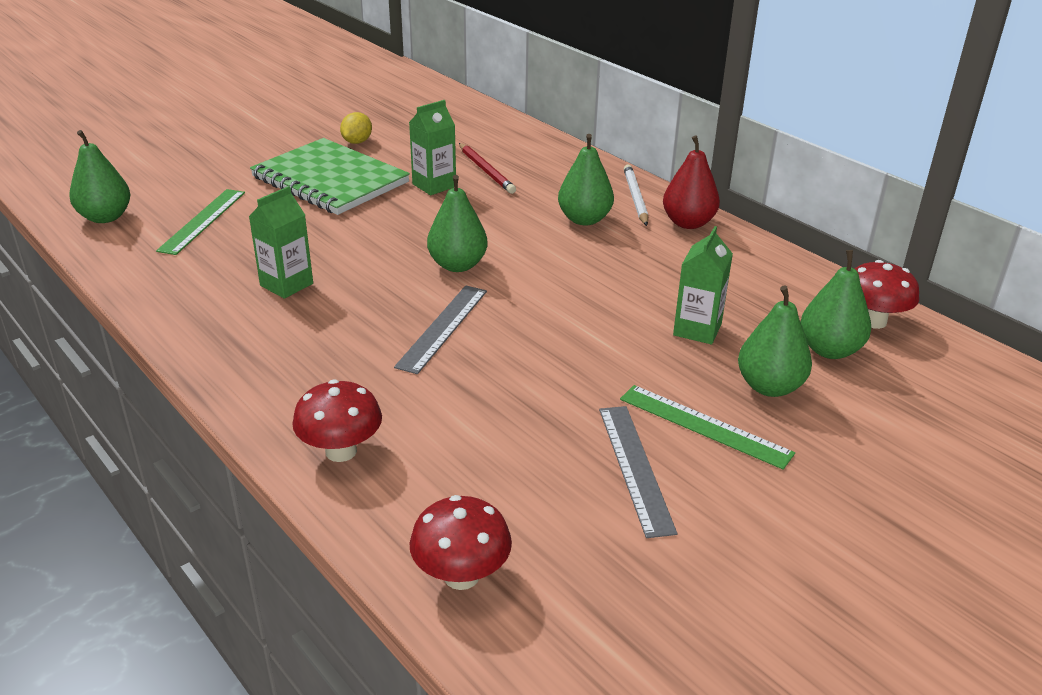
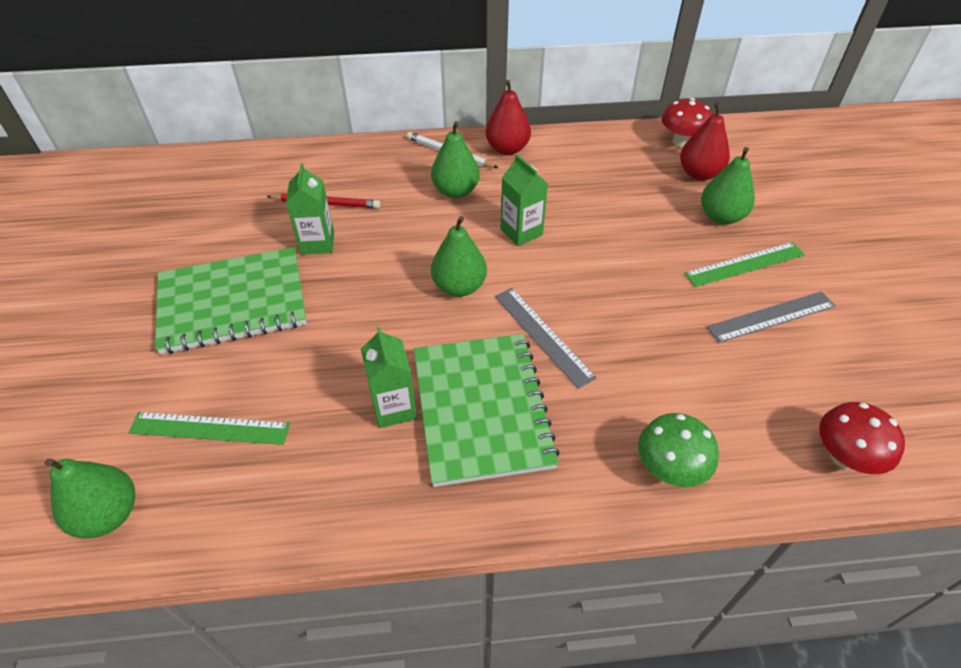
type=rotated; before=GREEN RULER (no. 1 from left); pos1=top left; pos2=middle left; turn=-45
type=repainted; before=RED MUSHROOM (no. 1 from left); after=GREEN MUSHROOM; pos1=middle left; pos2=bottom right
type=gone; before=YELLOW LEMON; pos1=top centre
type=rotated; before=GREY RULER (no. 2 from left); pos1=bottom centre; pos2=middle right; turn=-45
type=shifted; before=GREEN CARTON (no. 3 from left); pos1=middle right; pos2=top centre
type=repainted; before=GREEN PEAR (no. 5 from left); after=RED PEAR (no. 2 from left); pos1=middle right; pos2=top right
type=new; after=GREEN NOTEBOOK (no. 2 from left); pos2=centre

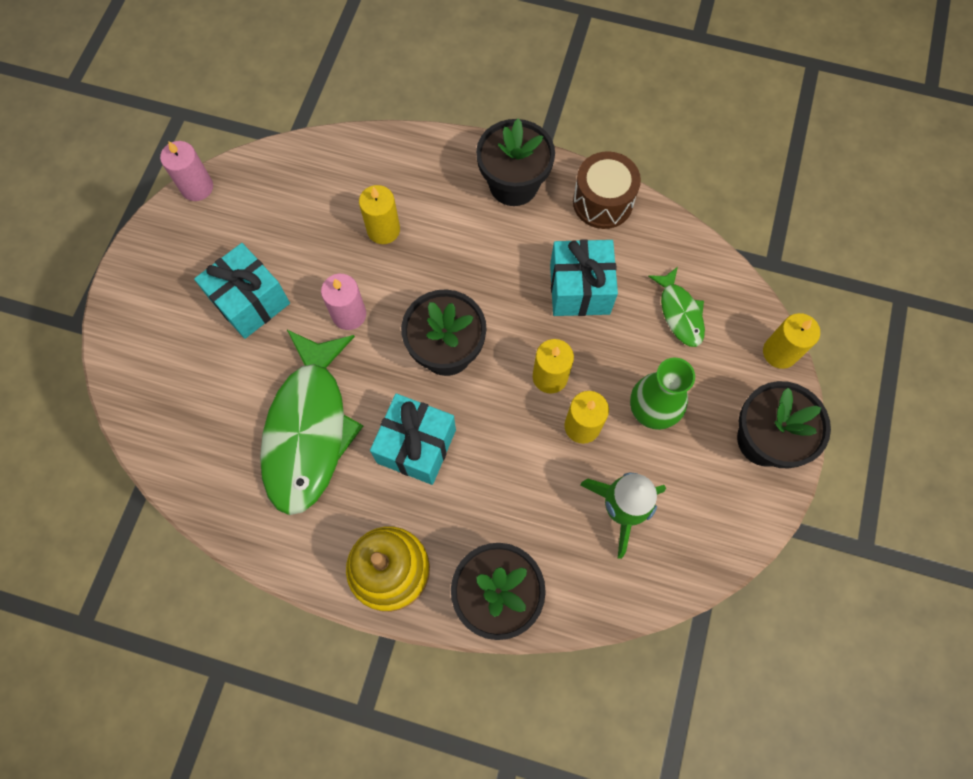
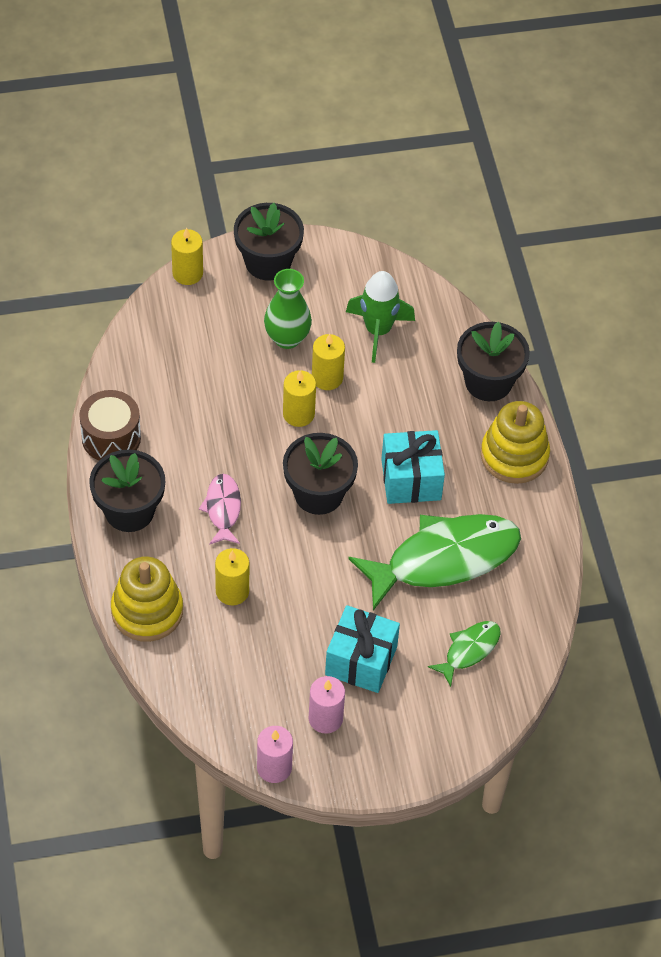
type=shifted; before=PINK CANDLE (no. 2 from left); pos1=centre; pos2=bottom centre
type=gone; before=TURQUOISE GIFT (no. 3 from left); pos1=centre
type=shifted; before=GREEN FISH (no. 2 from left); pos1=middle right; pos2=bottom right
type=new; after=YELLOW STACKING TOY (no. 1 from left); pos2=middle left
type=new; after=PINK FISH; pos2=middle left

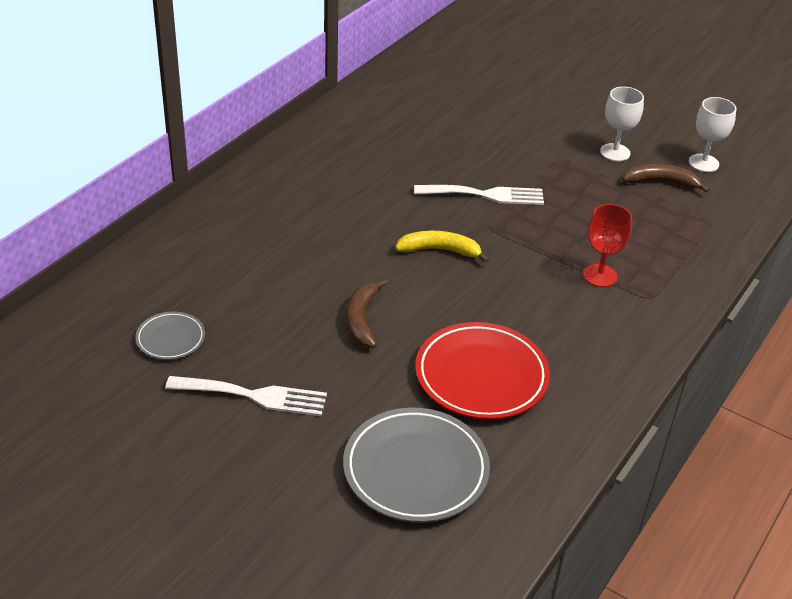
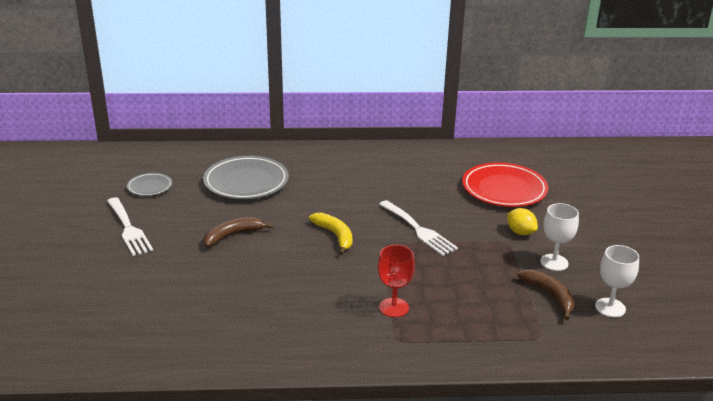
type=shifted; before=GREY PLATE (no. 2 from left); pos1=bottom centre; pos2=centre
type=shifted; before=RED PLATE; pos1=centre; pos2=middle right
type=new; after=YELLOW LEMON; pos2=middle right

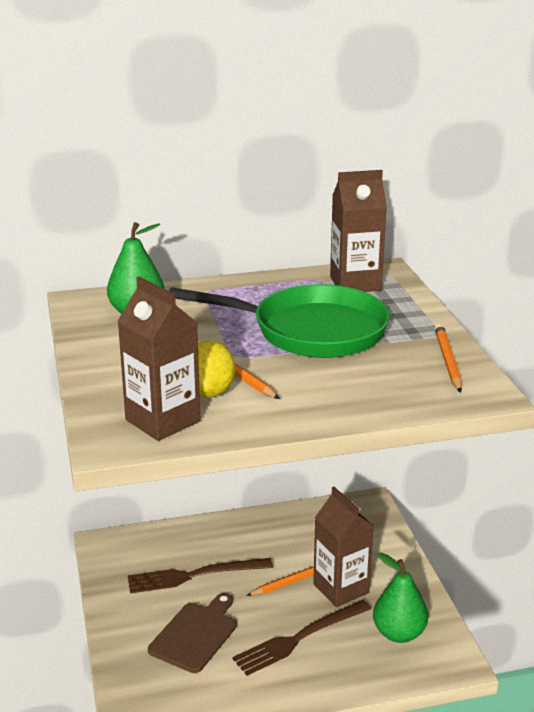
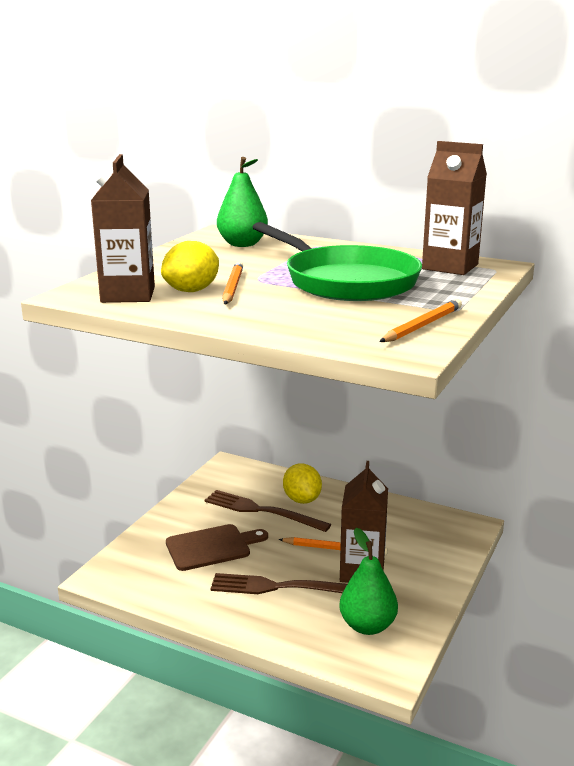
type=new; after=YELLOW LEMON (no. 2 from left); pos2=centre

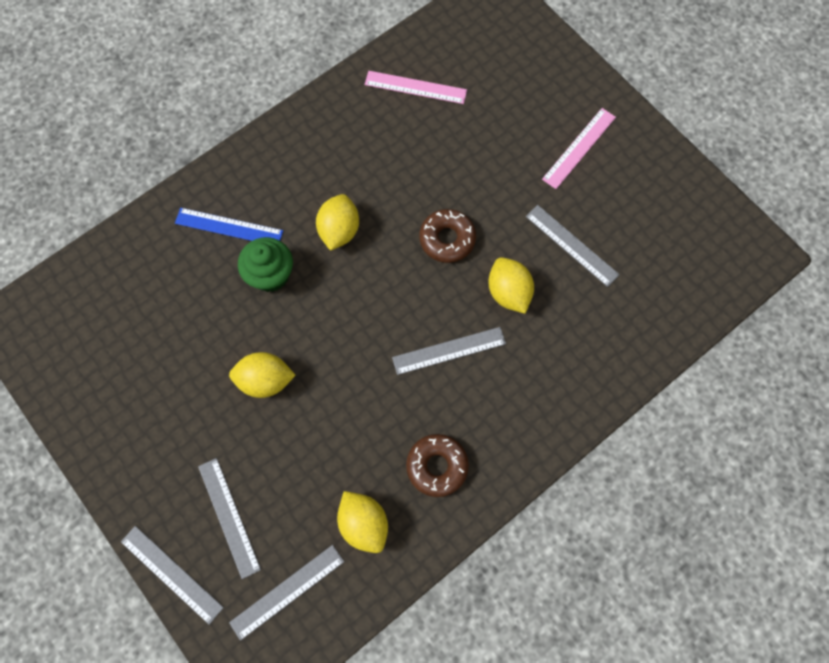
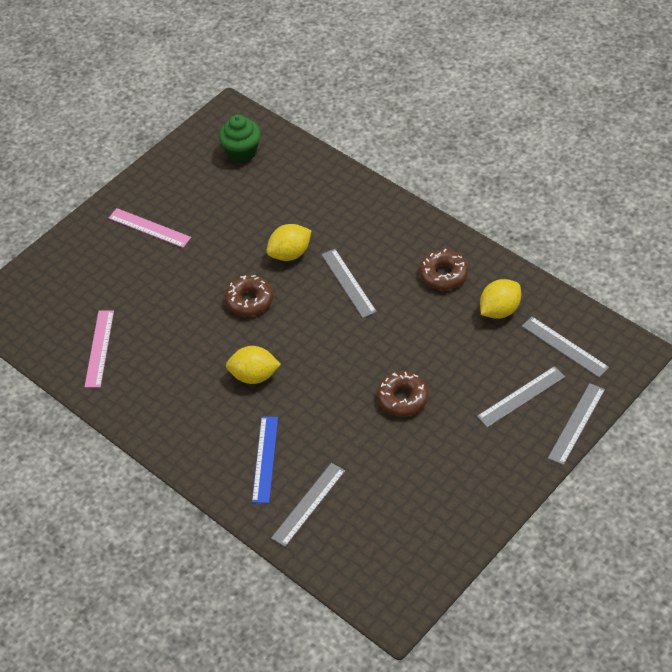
type=swapped; before=YELLOW LEMON (no. 1 from left); after=BROWN DONUT (no. 2 from left); pos1=middle left; pos2=centre
type=shifted; before=GREEN CUPCAKE; pos1=middle left; pos2=top centre
type=shifted; before=GREY RULER (no. 5 from left in the first image); after=GREY RULER (no. 1 from left); pos1=middle right; pos2=bottom centre

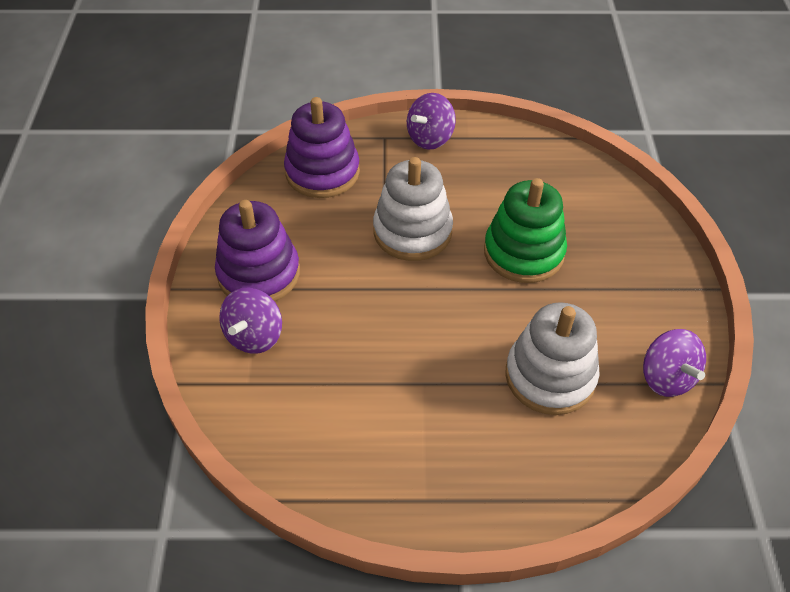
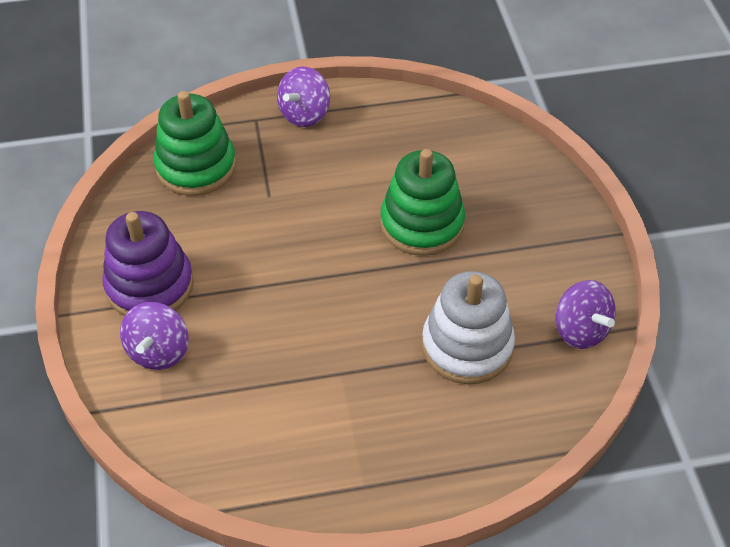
type=repainted; before=PURPLE STACKING TOY (no. 2 from left); after=GREEN STACKING TOY (no. 1 from left); pos1=top centre; pos2=top left
type=gone; before=WHITE STACKING TOY (no. 1 from left); pos1=centre

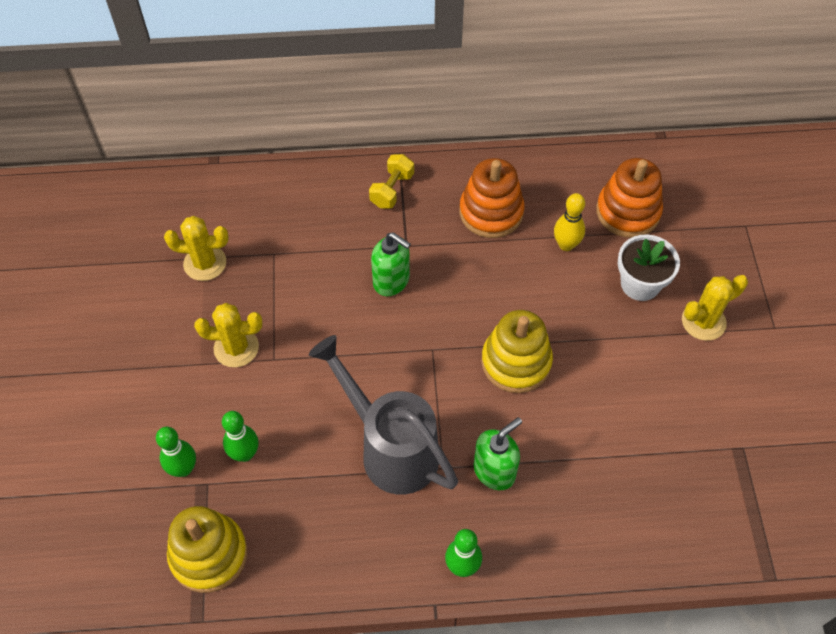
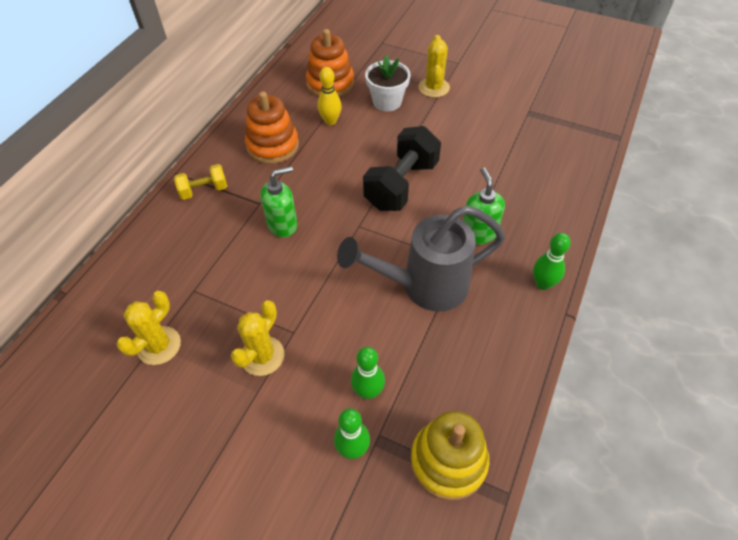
type=rotated; before=YELLOW DUMBBELL; pos1=top centre; pos2=middle left; turn=-75
type=swapped; before=YELLOW STACKING TOY (no. 2 from left); after=BLACK DUMBBELL; pos1=centre; pos2=top centre

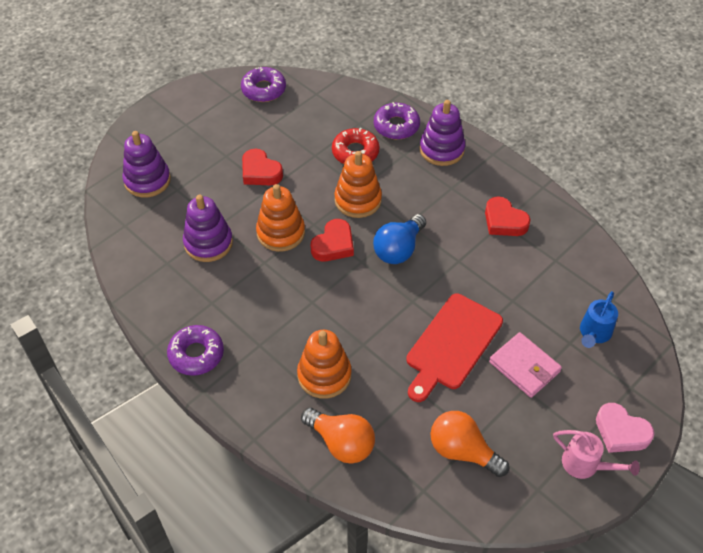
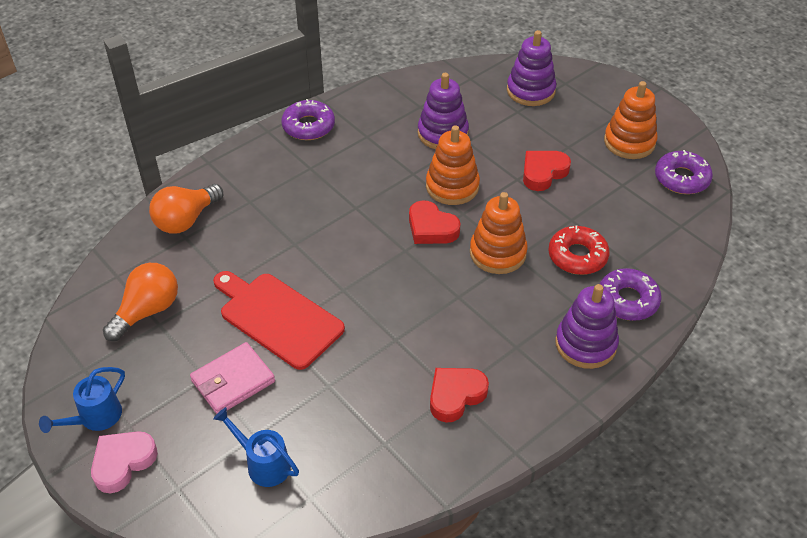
type=shifted; before=ORANGE STACKING TOY (no. 2 from left in the first image); after=ORANGE STACKING TOY (no. 3 from left); pos1=centre; pos2=top right
type=gone; before=BLUE LIGHT BULB; pos1=centre
type=repainted; before=PINK WATERING CAN; after=BLUE WATERING CAN (no. 1 from left); pos1=bottom right; pos2=bottom left

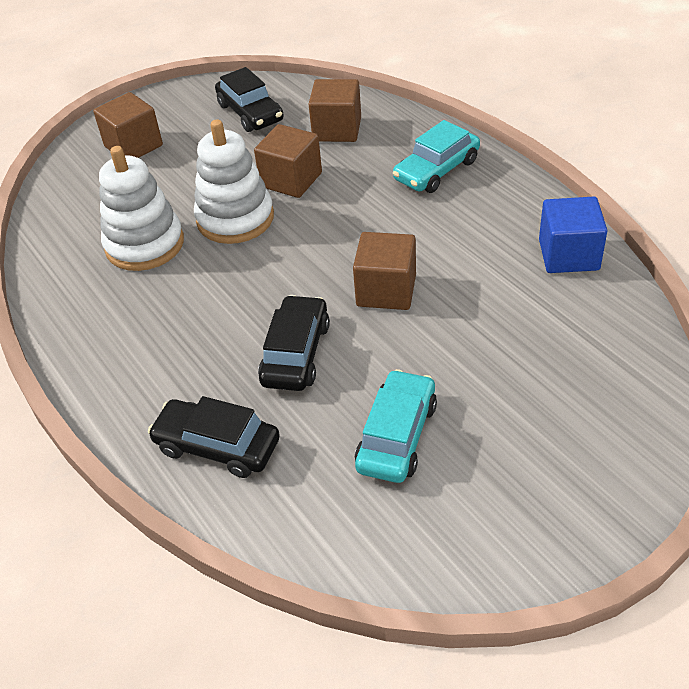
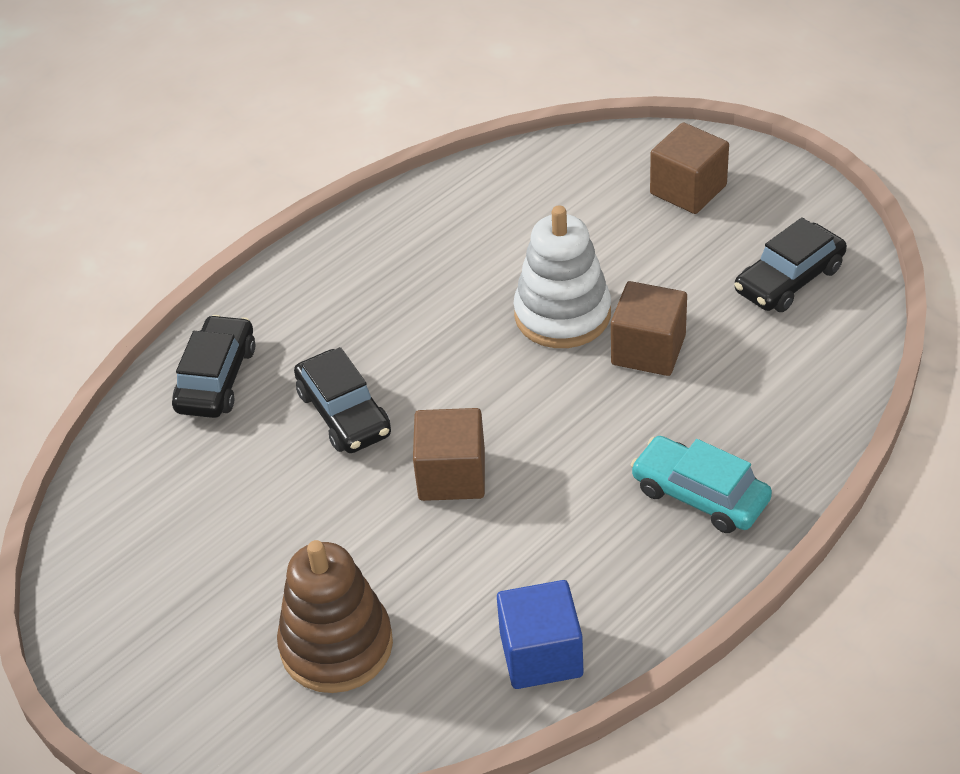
type=gone; before=WHITE STACKING TOY (no. 1 from left); pos1=top left
type=rotated; before=BLACK CAR (no. 3 from left in the first image); pos1=centre; pos2=centre; turn=60
type=gone; before=BROWN CUBE (no. 3 from left); pos1=top centre
type=gone; before=TURQUOISE CAR (no. 1 from left); pos1=centre
type=new; after=BROWN STACKING TOY; pos2=bottom centre

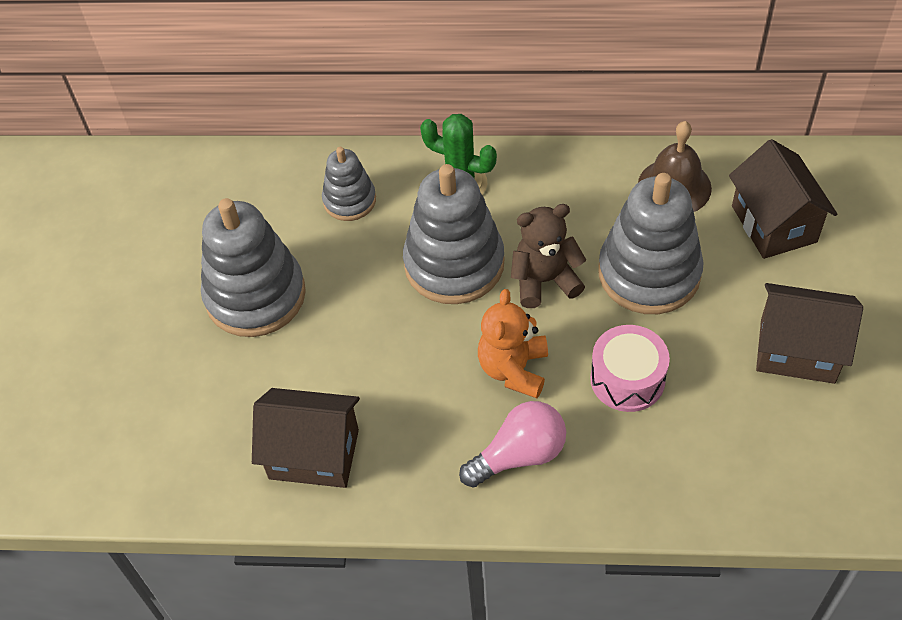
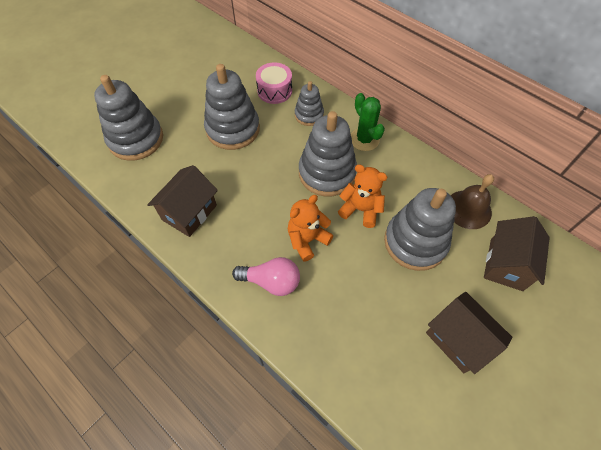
type=rotated; before=BROWN HOUSE (no. 1 from left); pos1=bottom centre; pos2=middle left; turn=75
type=repainted; before=BROWN TEDDY BEAR; after=ORANGE TEDDY BEAR (no. 2 from left); pos1=centre; pos2=centre
type=shifted; before=PINK DRUM; pos1=middle right; pos2=top centre
type=new; after=GREY STACKING TOY (no. 1 from left); pos2=top left

